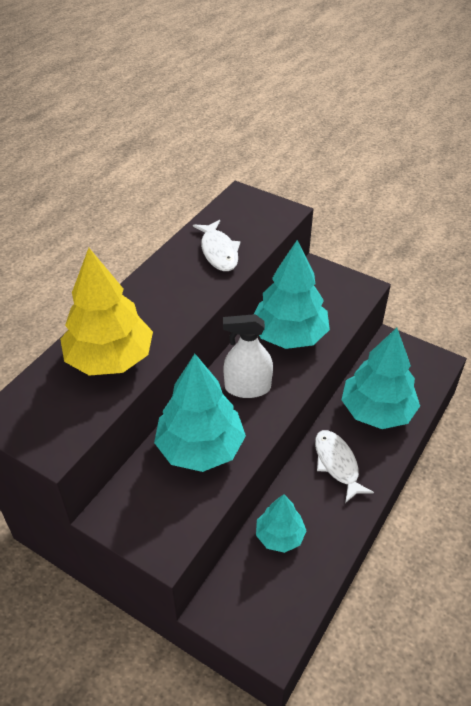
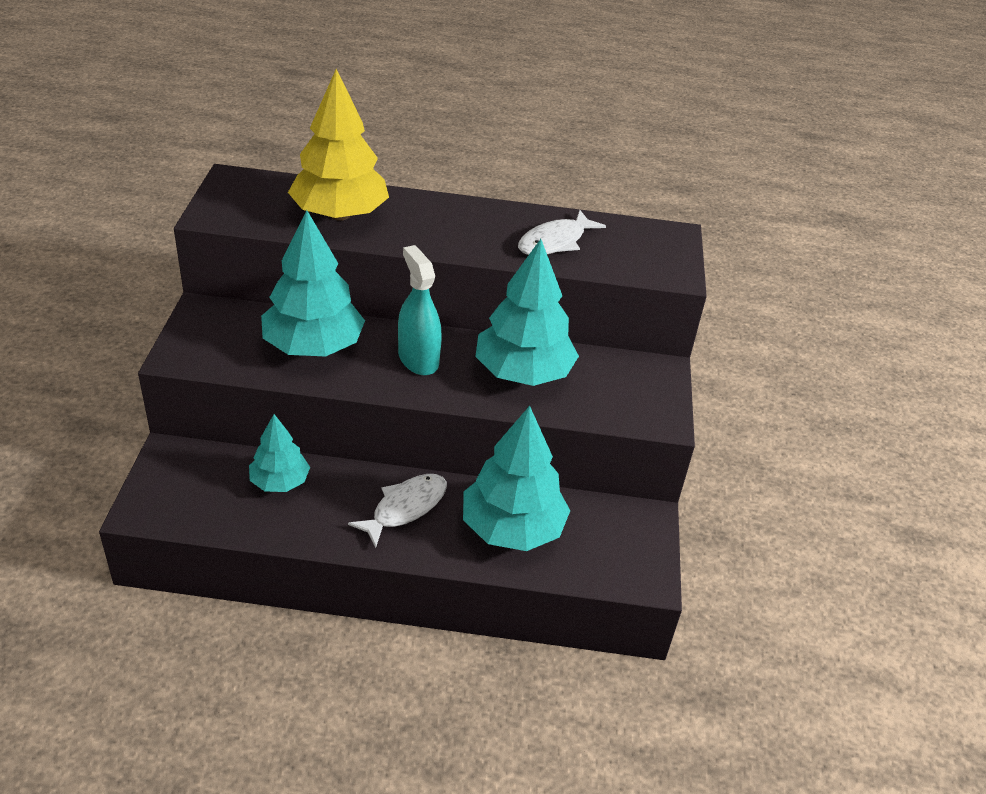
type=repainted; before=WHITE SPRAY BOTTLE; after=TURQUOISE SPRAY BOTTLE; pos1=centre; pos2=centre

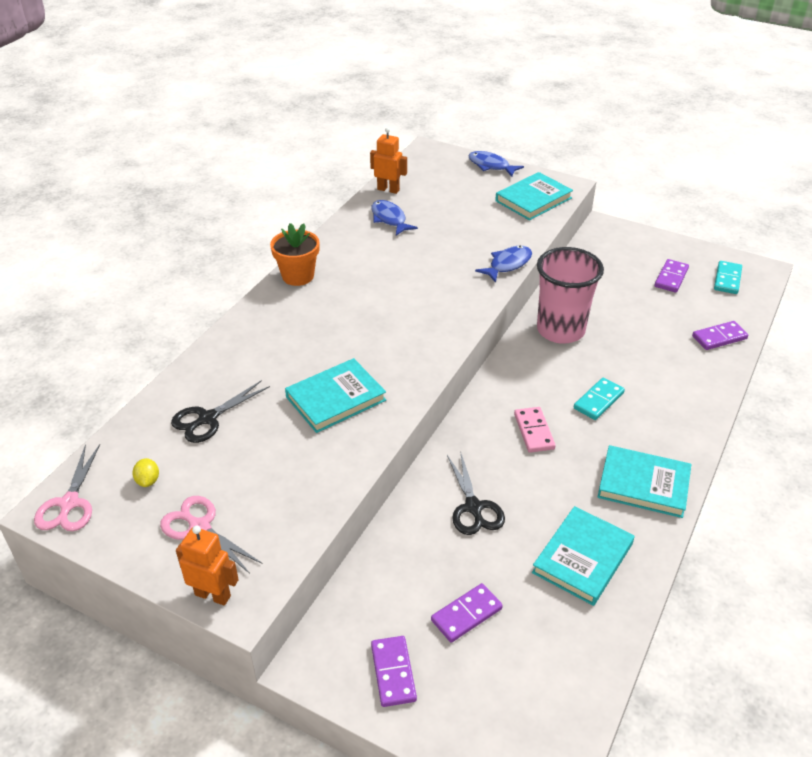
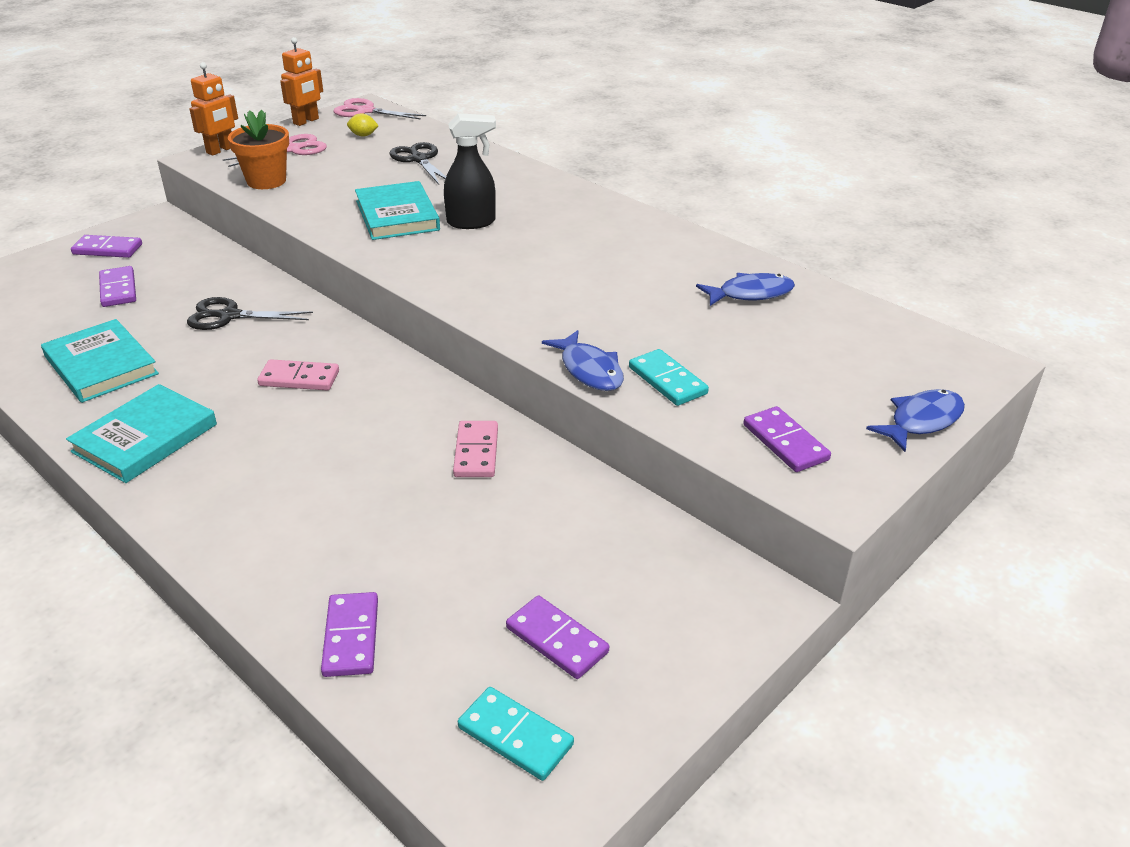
type=shifted; before=ORANGE FLOWER POT; pos1=centre; pos2=top left
type=shifted; before=ORANGE ROBOT (no. 2 from left); pos1=top centre; pos2=top left
type=swapped; before=TURQUOISE BOOK (no. 2 from left); after=PURPLE DOMINO (no. 5 from left); pos1=top centre; pos2=middle right
type=swapped; before=PINK CUP; after=PINK DOMINO (no. 2 from left); pos1=middle right; pos2=centre
type=shifted; before=TURQUOISE DOMINO (no. 1 from left in the first image); after=TURQUOISE DOMINO (no. 2 from left); pos1=middle right; pos2=centre
type=new; after=BLACK SPRAY BOTTLE; pos2=top centre

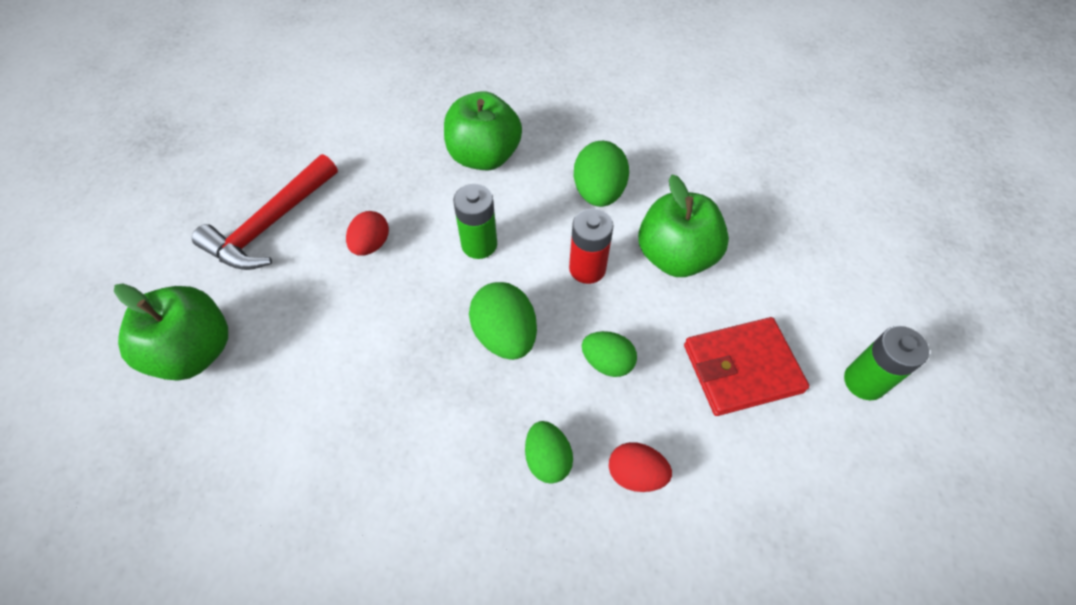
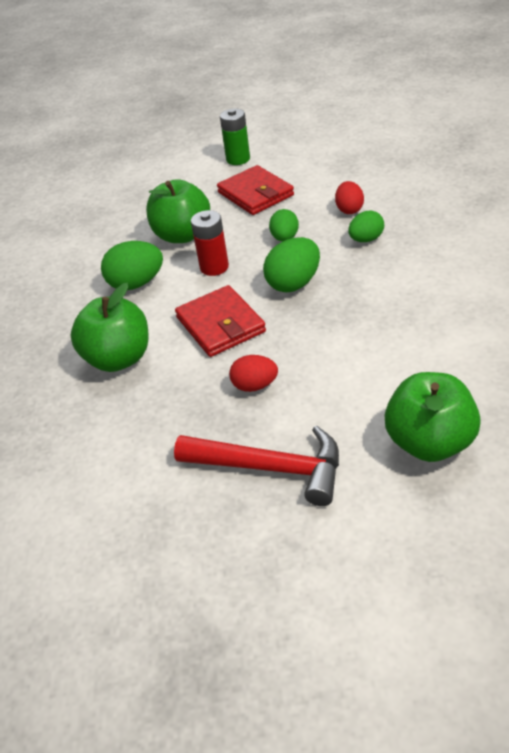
type=swapped; before=GREEN BATTERY (no. 1 from left); after=RED WALLET (no. 1 from left); pos1=centre; pos2=centre

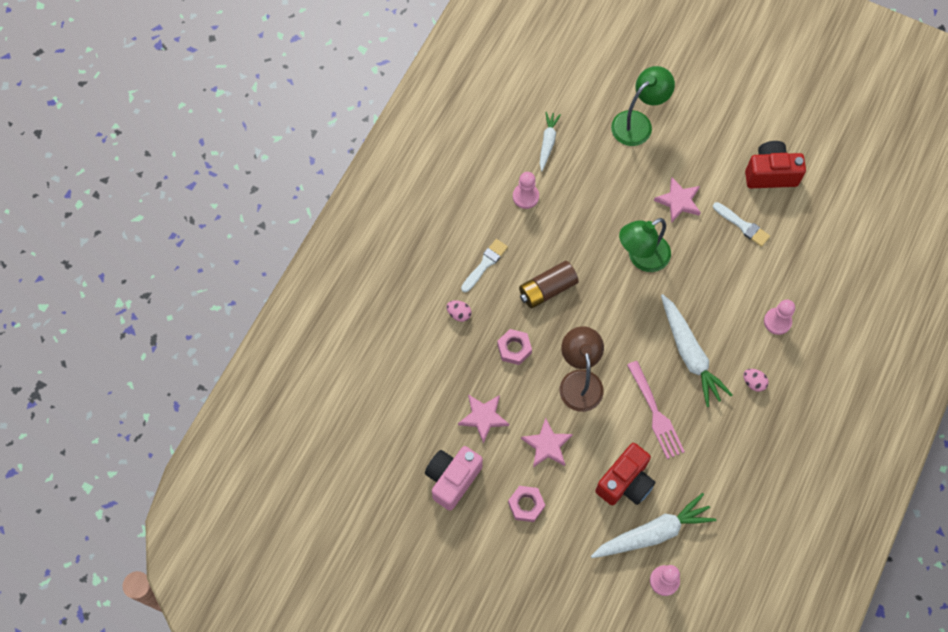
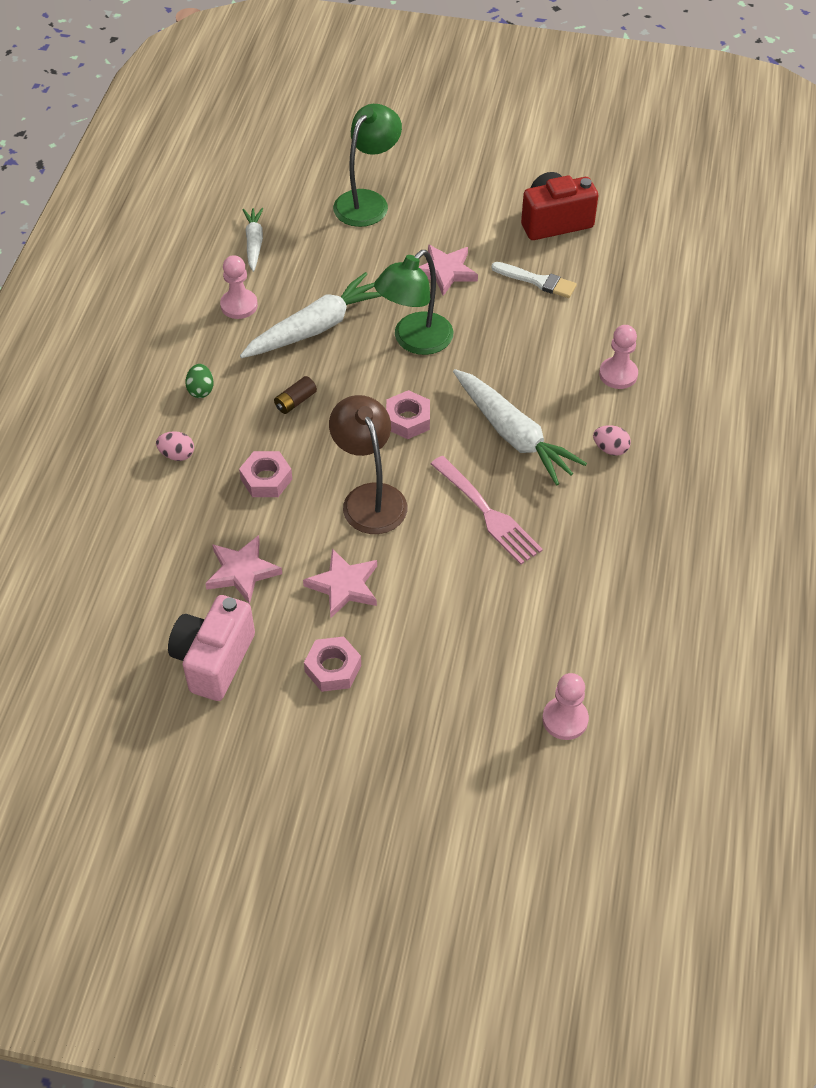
type=swapped; before=WHITE BRUSH (no. 1 from left); after=GREEN EGG; pos1=centre; pos2=middle left
type=scaled; before=BROWN BATTERY; pos1=centre; pos2=centre; scale=0.53
type=shifted; before=WHITE CARROT (no. 2 from left); pos1=bottom right; pos2=top centre
type=gone; before=RED CAMERA (no. 1 from left); pos1=bottom centre
type=new; after=PINK NUT (no. 3 from left); pos2=centre

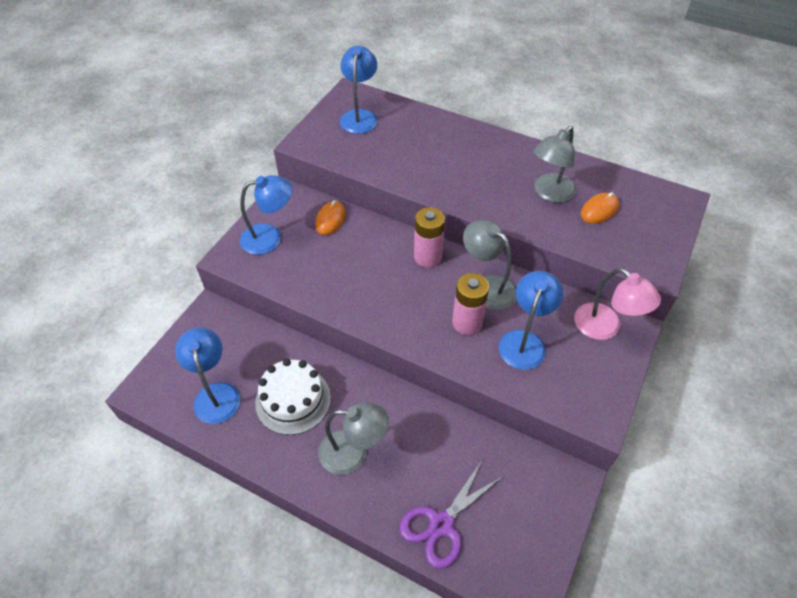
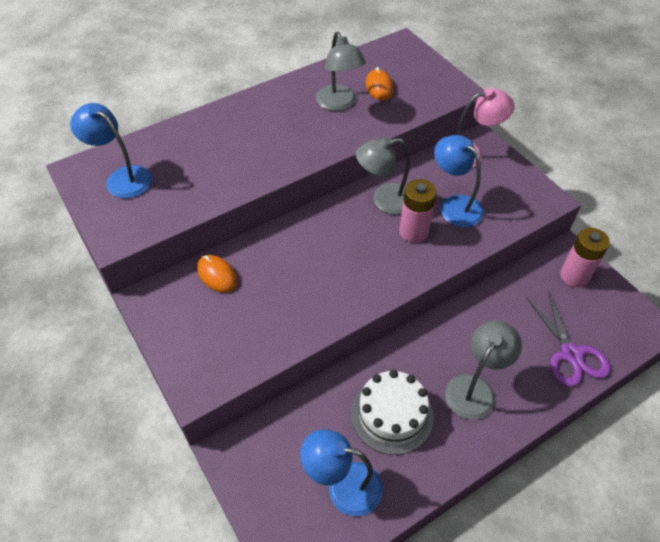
type=gone; before=BLUE LAMP (no. 2 from left); pos1=centre
type=shifted; before=PINK BATTERY (no. 1 from left in the first image); after=PINK BATTERY (no. 2 from left); pos1=centre; pos2=middle right

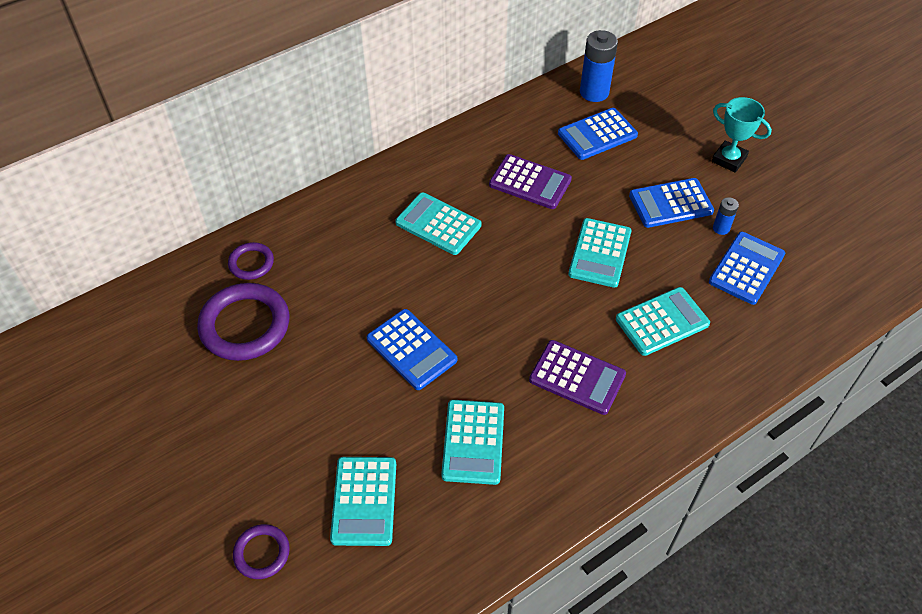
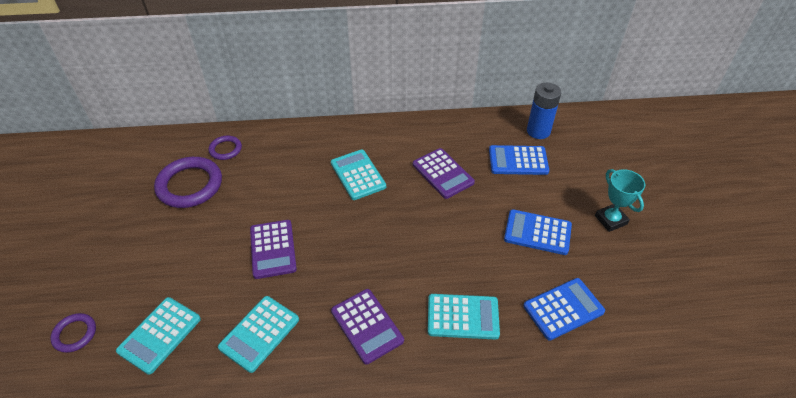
type=repainted; before=BLUE CALCULATOR (no. 1 from left); after=PURPLE CALCULATOR (no. 1 from left); pos1=centre; pos2=centre
type=gone; before=TURQUOISE CALCULATOR (no. 4 from left); pos1=centre
type=gone; before=BLUE BATTERY (no. 2 from left); pos1=middle right

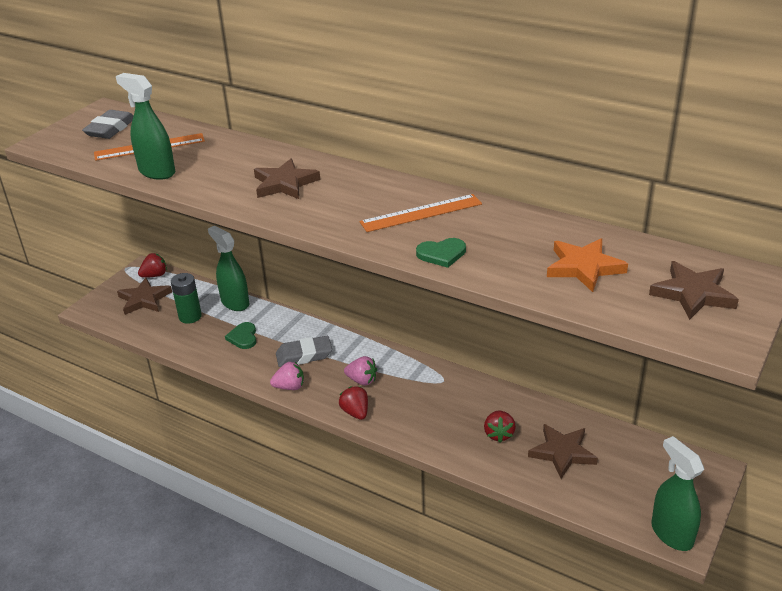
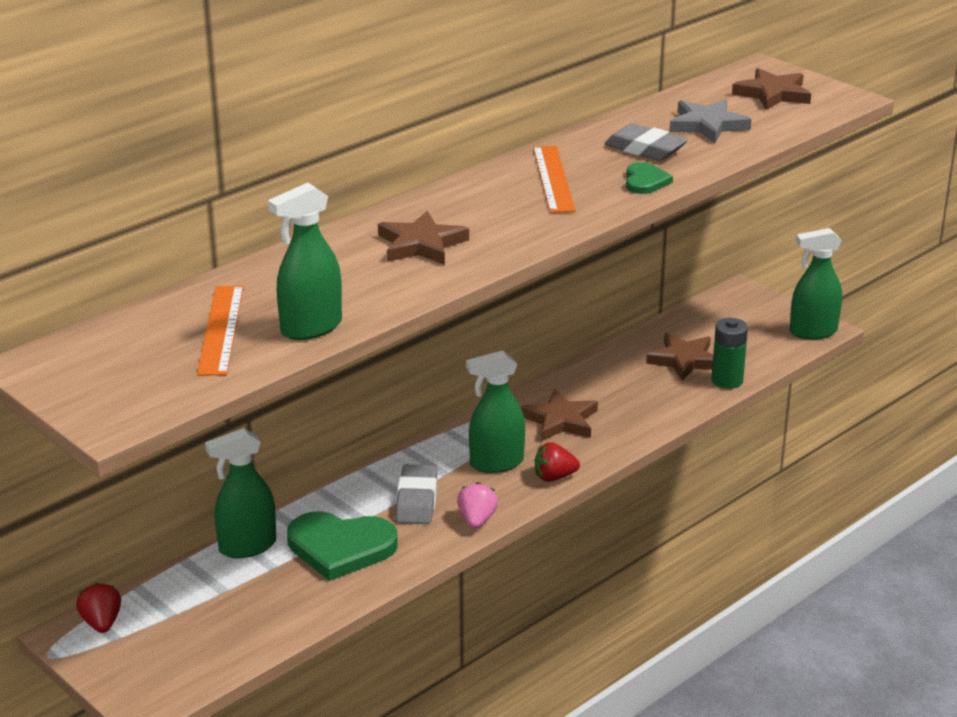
type=shifted; before=GREY ERASER (no. 1 from left in the first image); after=GREY ERASER (no. 2 from left); pos1=top left; pos2=top right
type=shifted; before=BROWN STAR (no. 1 from left in the first image); after=BROWN STAR (no. 2 from left); pos1=middle left; pos2=centre
type=shifted; before=GREEN BATTERY; pos1=middle left; pos2=middle right
type=scaled; before=GREEN HEART (no. 1 from left); pos1=middle left; pos2=bottom centre; scale=1.93
type=swapped; before=PINK STRAWBERRY (no. 2 from left); after=GREEN SPRAY BOTTLE (no. 3 from left); pos1=centre; pos2=centre
type=gone; before=RED STRAWBERRY (no. 3 from left); pos1=bottom centre
type=repainted; before=ORANGE STAR; after=GREY STAR; pos1=middle right; pos2=top right

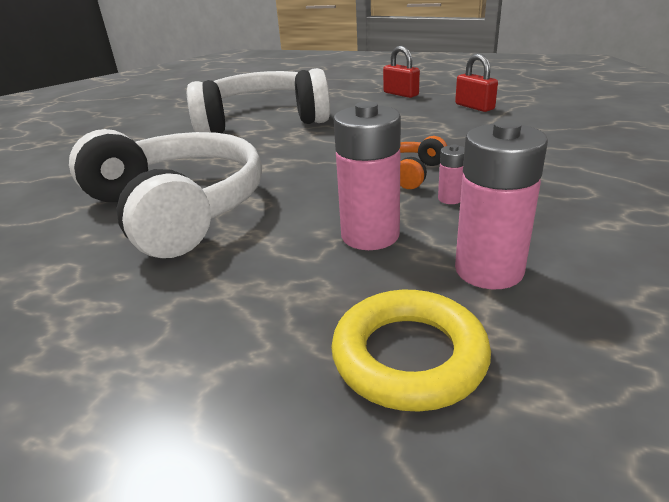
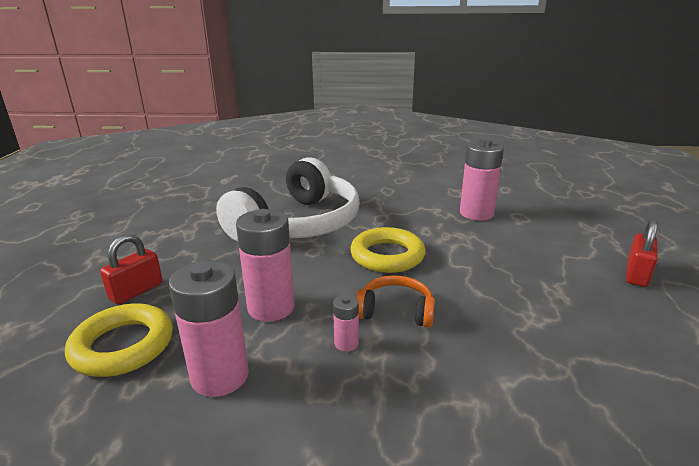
type=swapped; before=WHITE HEADPHONES (no. 2 from left); after=PINK BATTERY (no. 4 from left); pos1=top centre; pos2=middle right
type=shifted; before=RED PADLOCK (no. 2 from left in the first image); after=RED PADLOCK (no. 1 from left); pos1=top right; pos2=middle left
type=new; after=YELLOW RING (no. 2 from left); pos2=centre

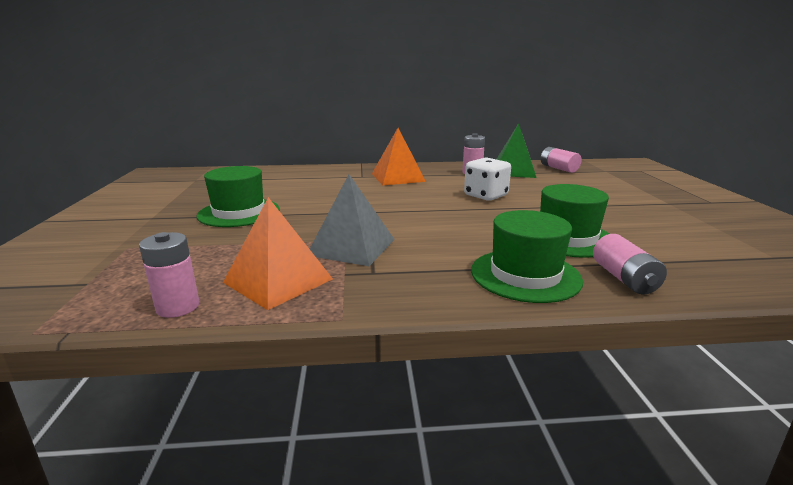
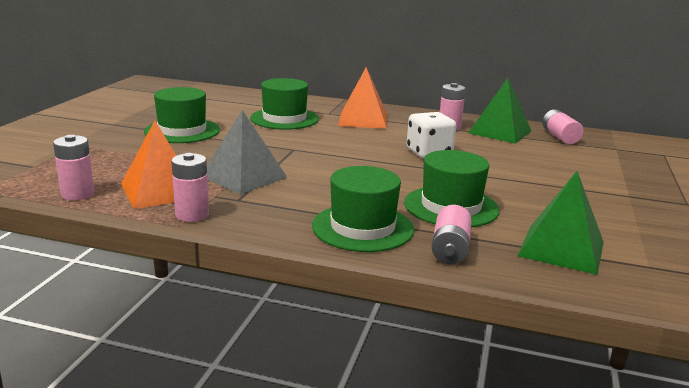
type=new; after=PINK BATTERY (no. 2 from left); pos2=middle left
type=new; after=GREEN HAT (no. 2 from left); pos2=top centre
type=new; after=GREEN PYRAMID (no. 2 from left); pos2=middle right

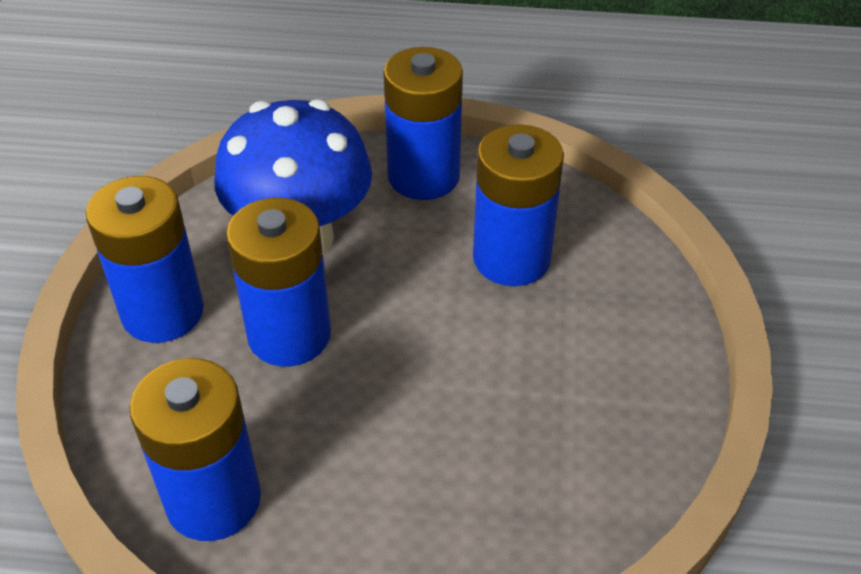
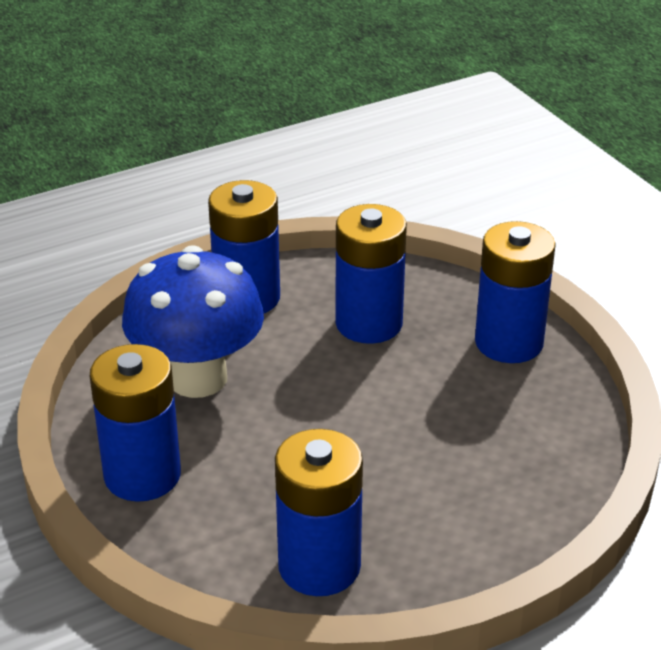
type=shifted; before=BLUE BATTERY (no. 3 from left in the first image); after=BLUE BATTERY (no. 5 from left); pos1=middle left; pos2=middle right

